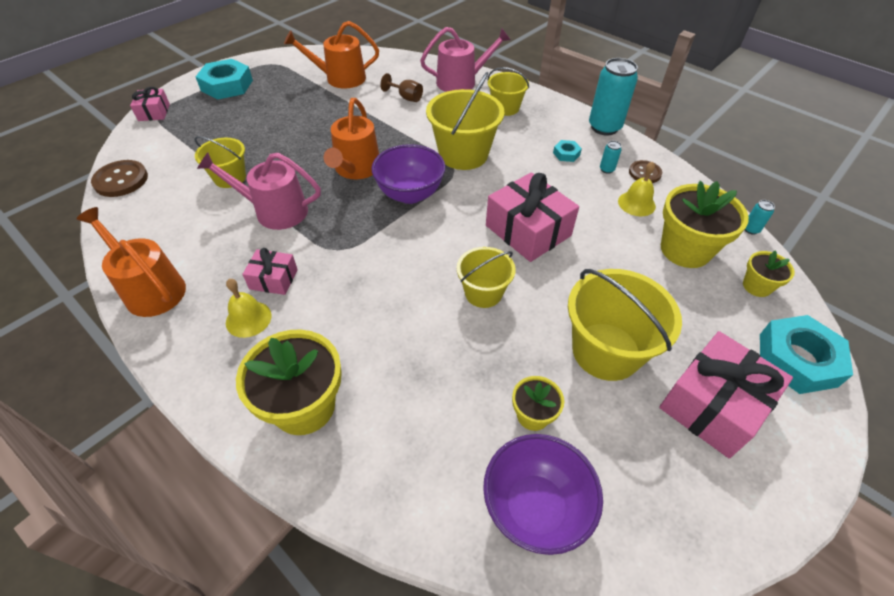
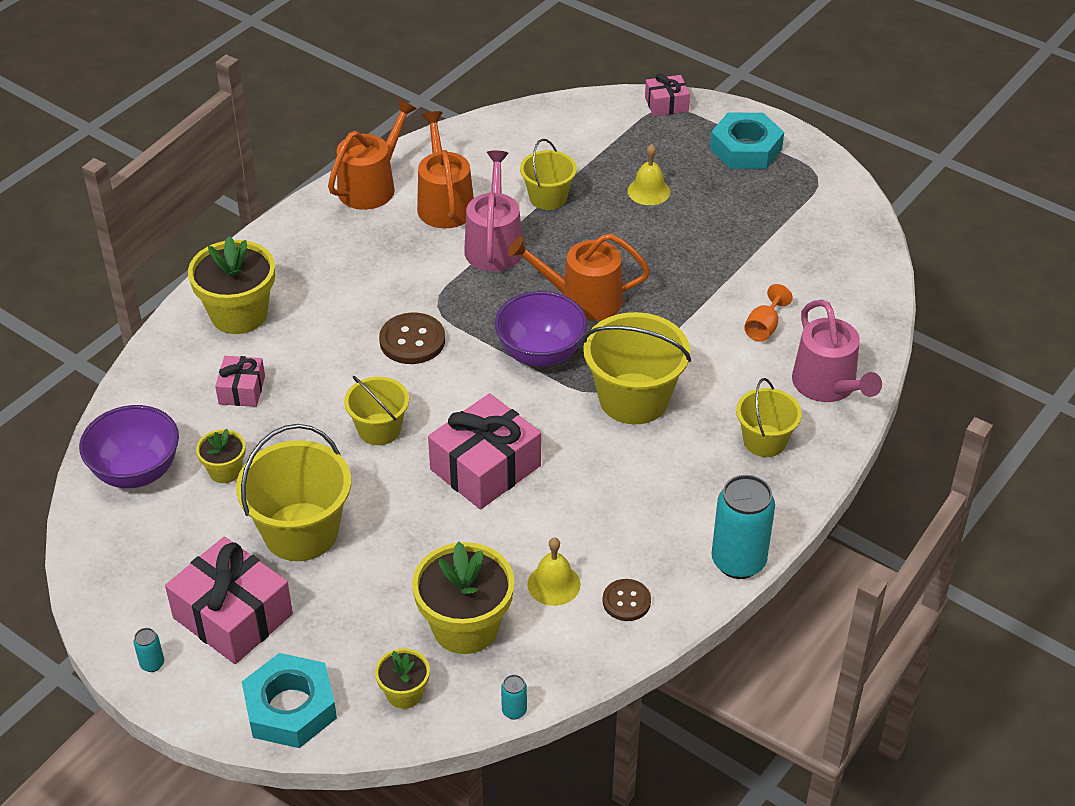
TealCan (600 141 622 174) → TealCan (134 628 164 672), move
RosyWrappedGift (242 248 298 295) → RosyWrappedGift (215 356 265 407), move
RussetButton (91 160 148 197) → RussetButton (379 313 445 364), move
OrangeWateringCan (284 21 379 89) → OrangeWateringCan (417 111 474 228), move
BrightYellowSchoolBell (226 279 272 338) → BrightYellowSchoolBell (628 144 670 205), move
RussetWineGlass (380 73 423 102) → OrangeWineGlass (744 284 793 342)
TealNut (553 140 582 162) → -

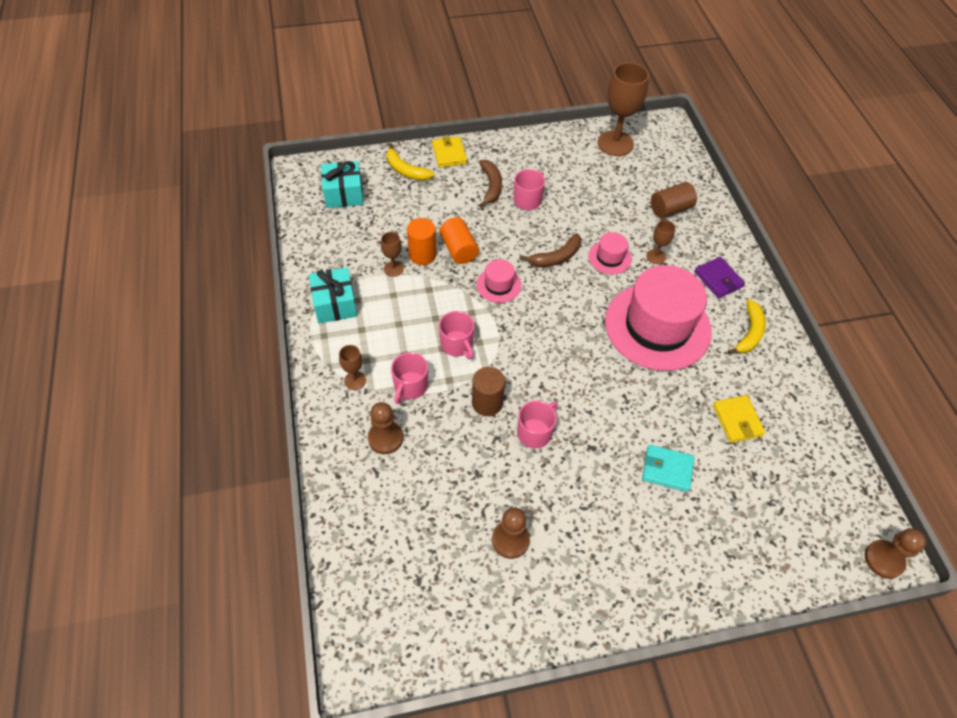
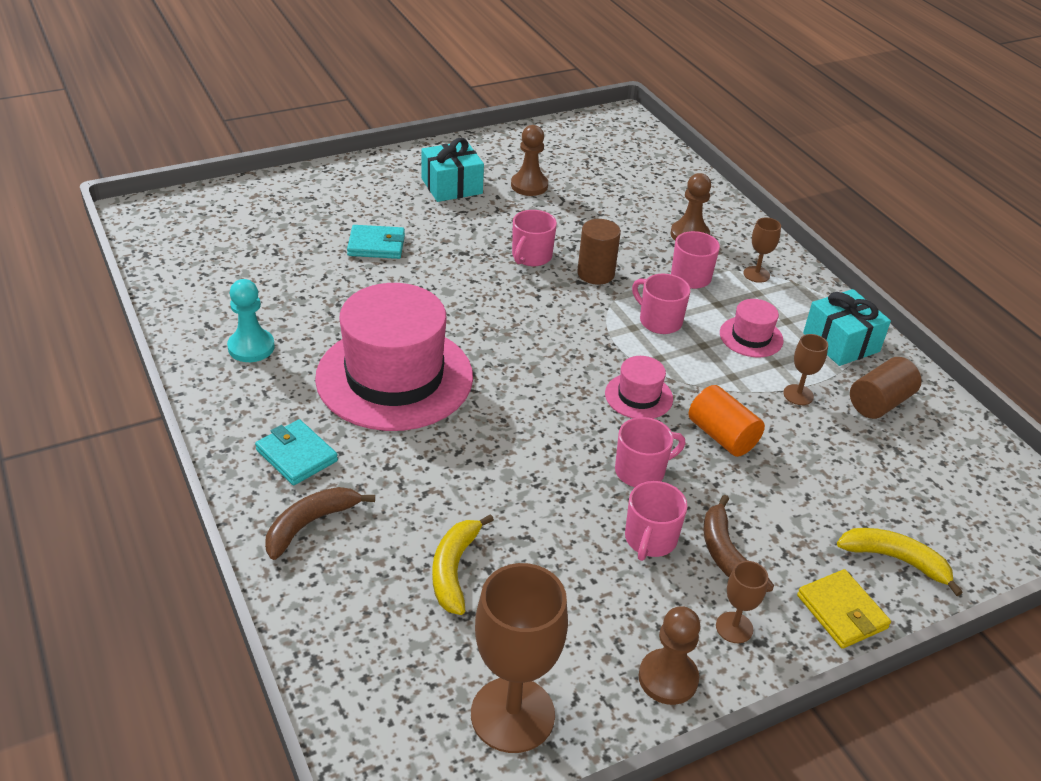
- → TealChessPawn (227 279 275 362)
RoyalPurpleWallet (694 257 745 298) → TealWallet (255 419 338 485)
RussetBanana (519 233 581 267) → RussetBanana (265 487 375 560), move
TealWrappedGift (321 161 363 208) → TealWrappedGift (421 138 484 202), move
BrightYellowBanana (728 300 766 354) → BrightYellowBanana (432 514 494 615), move
- → RosyMug (615 417 685 487)
RussetChessPawn (865 528 926 579) → RussetChessPawn (638 606 701 705), move
RussetWineGlass (646 220 675 264) → RussetWineGlass (716 561 768 643), move
RosyTopHat (588 232 632 274) → RosyTopHat (720 299 783 357), move
RussetCylinder (651 182 697 218) → RussetCylinder (850 357 922 419), move
OrangeCylinder (407 218 436 265) → -
BrightYellowWallet (713 395 766 443) → -

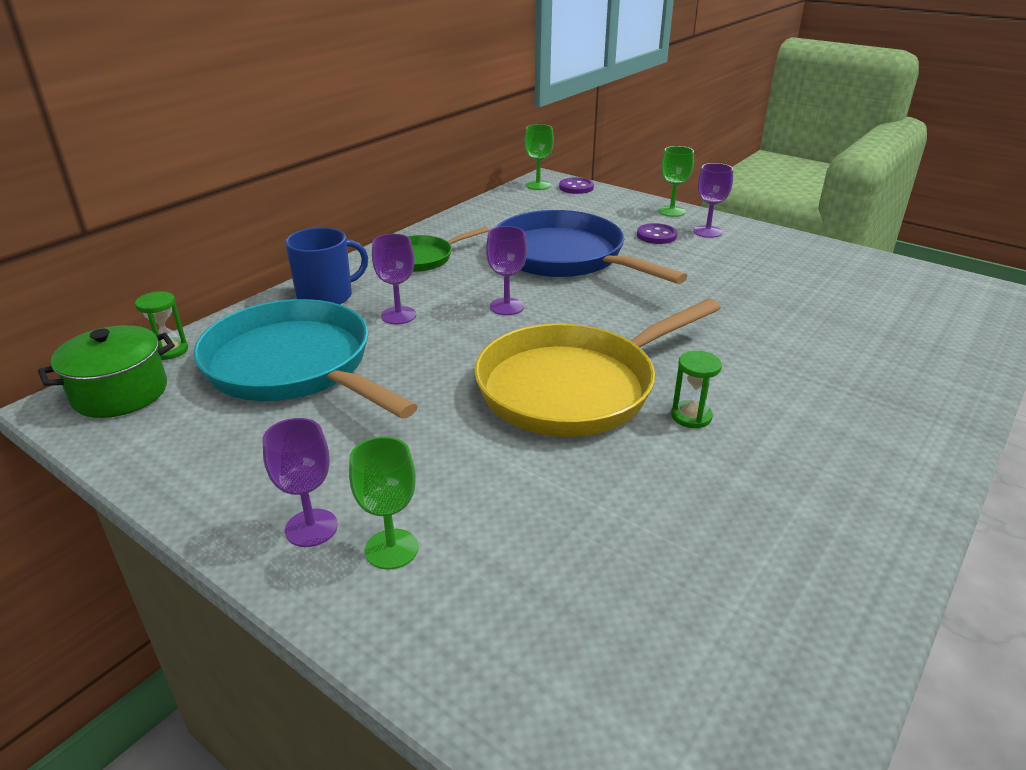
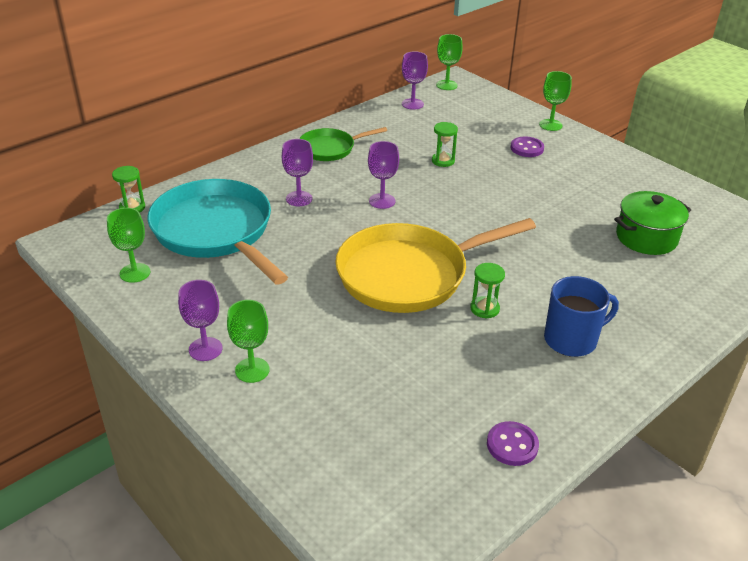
- → EmeraldWineGlass (107 208 150 283)
RoyalPurpleWineGlass (693 163 733 238) → RoyalPurpleWineGlass (402 51 428 110), move
BlueSkillet (495 210 688 284) → EmeraldHourglass (432 122 458 167)
RoyalPurpleButton (559 177 594 194) → RoyalPurpleButton (487 421 539 466), move
BlueMug (285 227 368 304) → BlueMug (544 276 619 357), move
EmeraldCookingPot (38 325 175 418) → EmeraldCookingPot (614 191 691 255), move

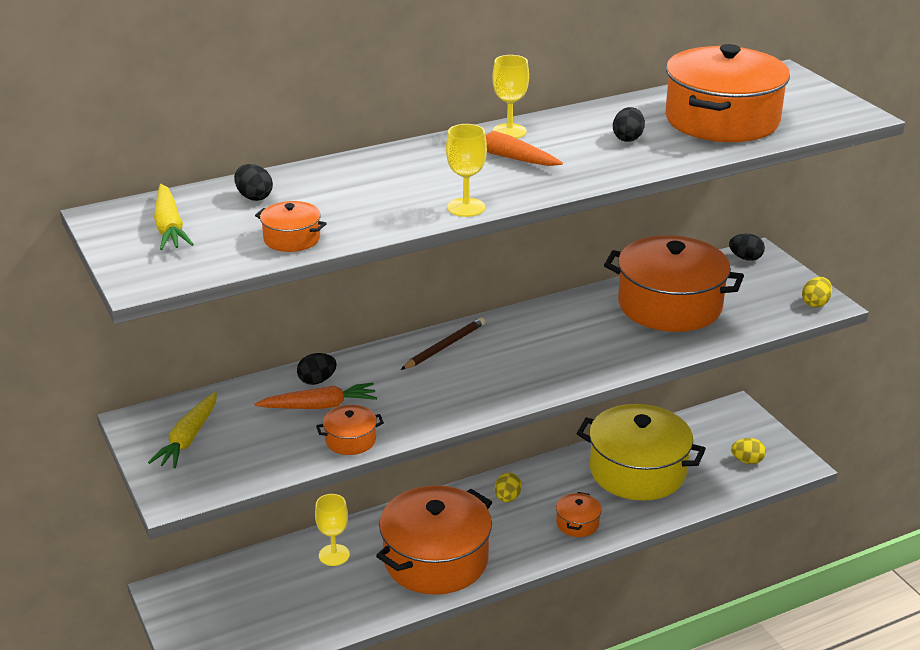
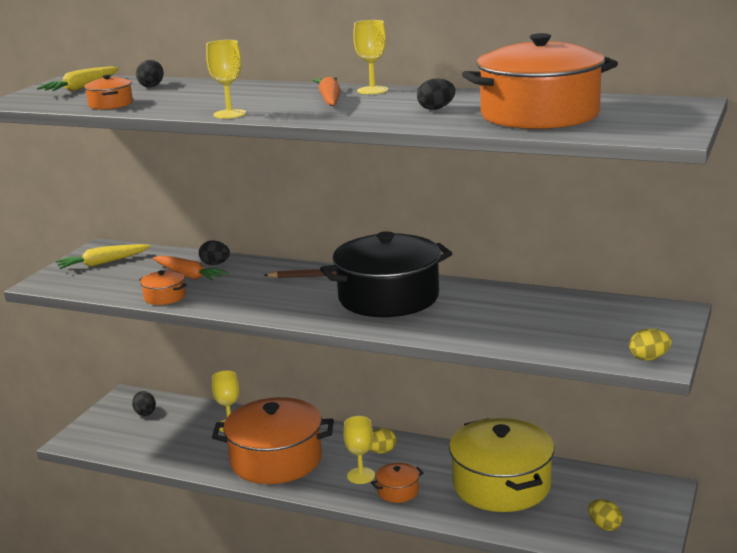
EbonyEgg (729 234 765 261) → EbonyEgg (132 391 156 416), move
- → EbonyCookingPot (320 231 452 317)
- → BrightYellowWineGlass (343 416 375 484)
OrangeCookingPot (604 235 744 332) → -

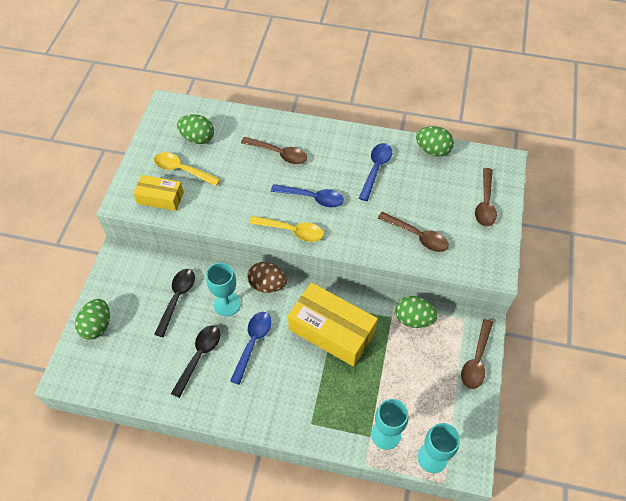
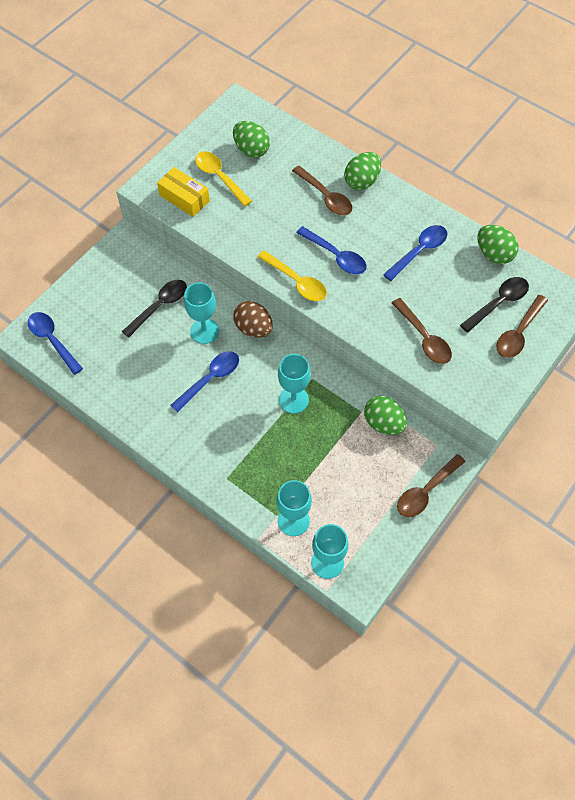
- → BlueTablespoon (28 312 83 375)
BrightYellowPackage (288 282 378 367) → TealWineGlass (278 354 311 414)
EmeraldEgg (75 299 110 340) → EmeraldEgg (344 152 381 190), move
EbonyTablespoon (171 325 220 398) → EbonyTablespoon (460 277 529 333), move

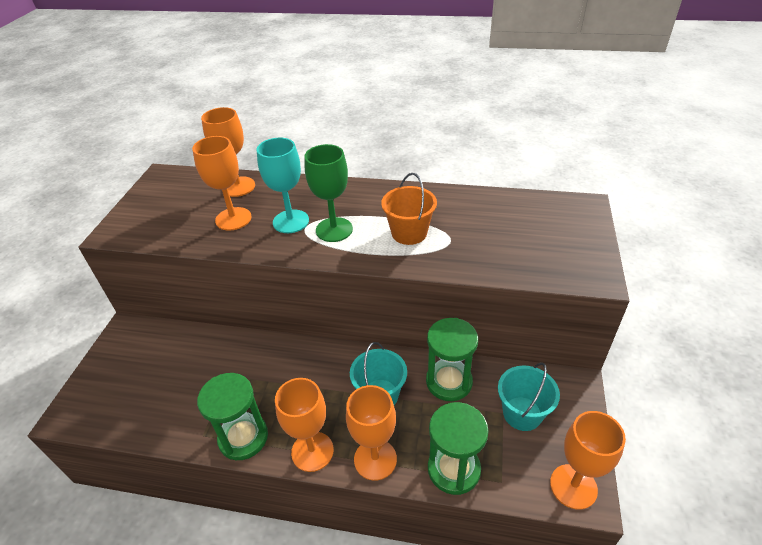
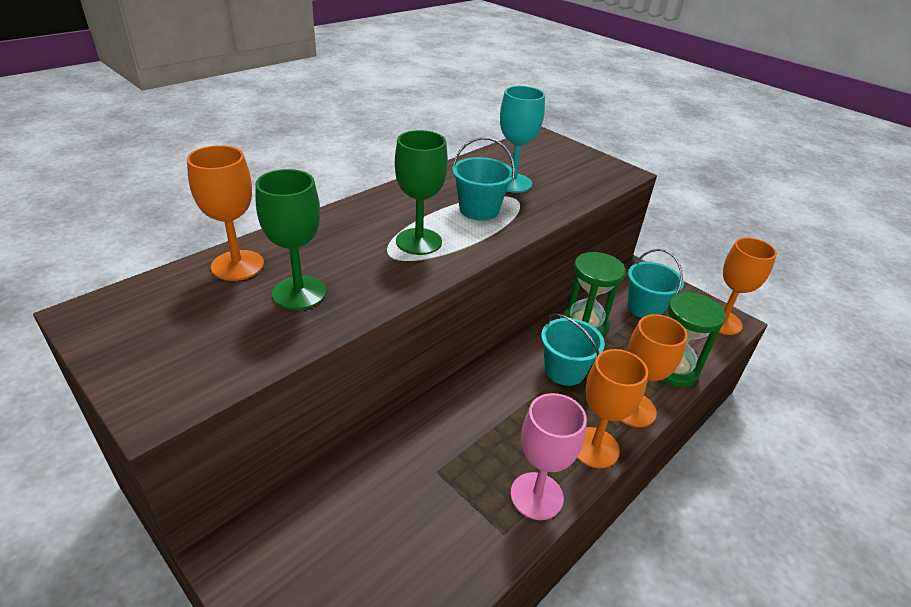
OrangeWineGlass (192 136 252 231) → EmeraldWineGlass (255 169 326 310)
OrangeBucket (381 173 437 245) → TealBucket (452 137 515 221)
TealWineGlass (257 138 309 233) → TealWineGlass (500 86 545 193), move
EmeraldHourglass (197 373 268 460) → RosyWineGlass (510 393 587 520)

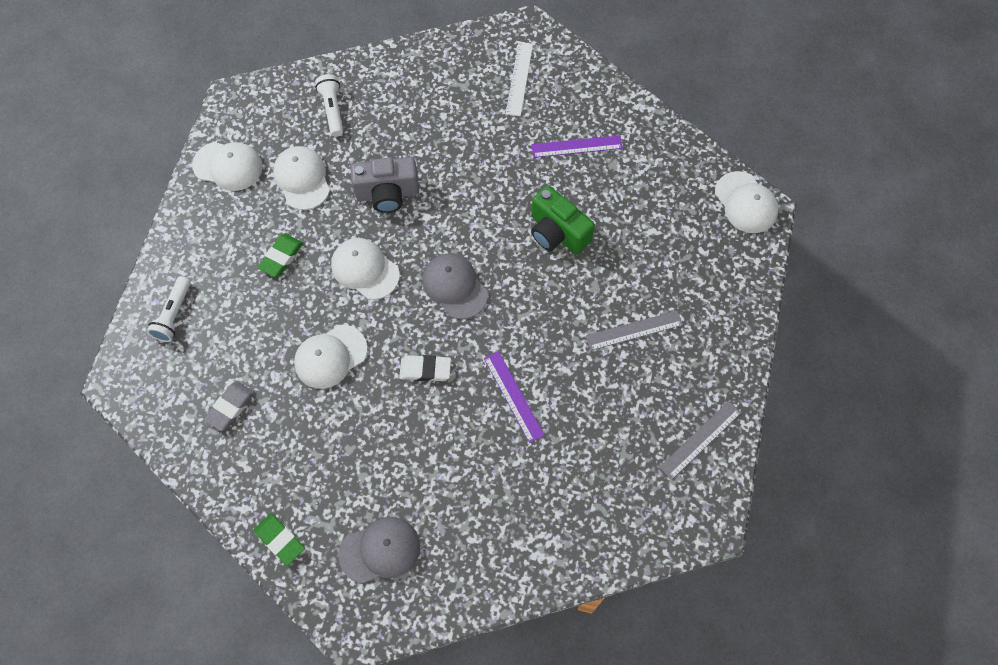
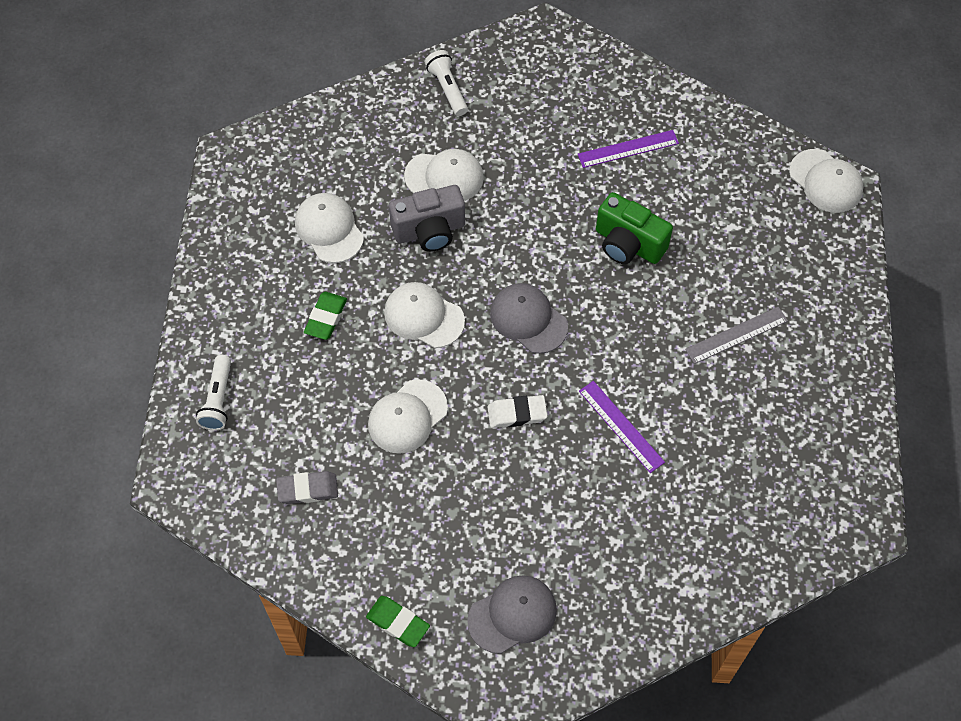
AshGreyGumEraser (204 381 255 431) → AshGreyGumEraser (276 471 338 504), 60 degrees clockwise
SnowWhiteBaseballCap (192 142 262 191) → SnowWhiteBaseballCap (404 149 484 201), move
SnowWhiteTorch (315 74 343 137) → SnowWhiteTorch (425 50 468 116), move
SnowWhiteStraightedge (506 42 533 116) → -
AshGreyStraightedge (659 401 741 480) → -

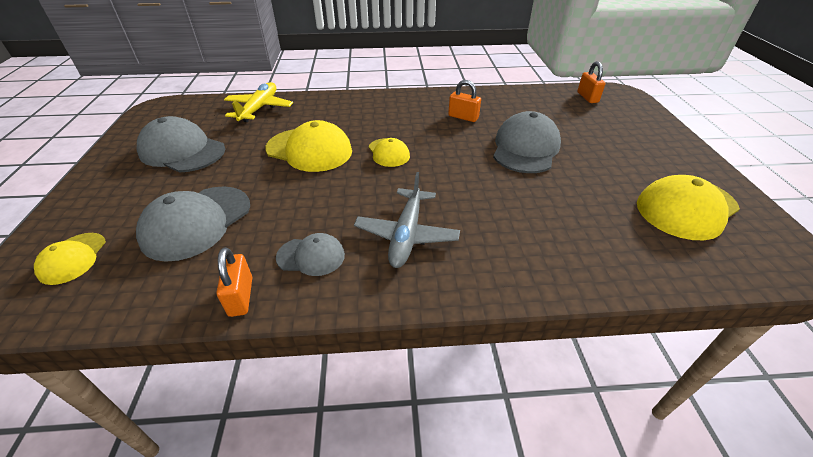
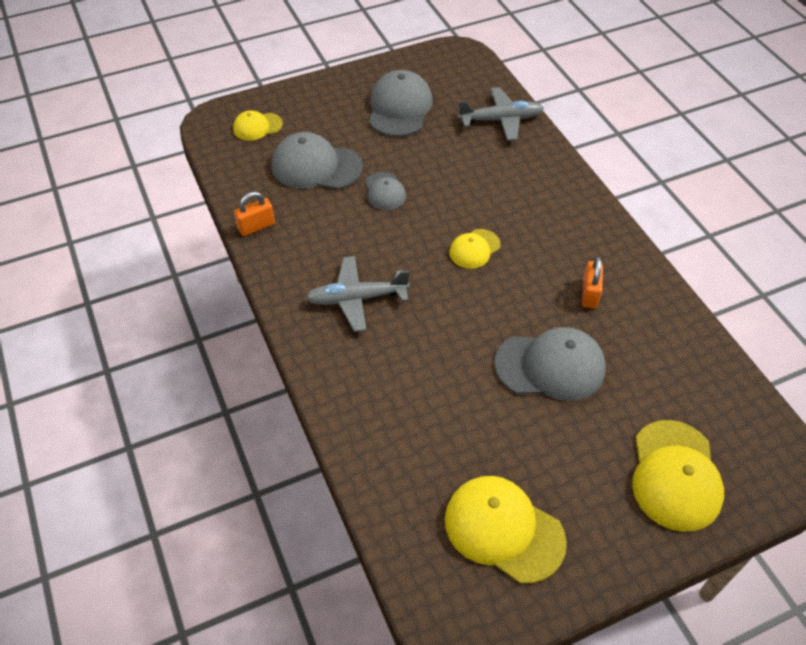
AshGreyBaseballCap (276 233 345 276) → AshGreyBaseballCap (365 172 406 210), move
BrightYellowToyPlane (224 82 293 122) → AshGreyToyPlane (458 87 544 141)
BrightYellowBaseballCap (266 120 352 172) → BrightYellowBaseballCap (632 420 724 532), move
OrangeSmallLock (577 61 605 103) → -

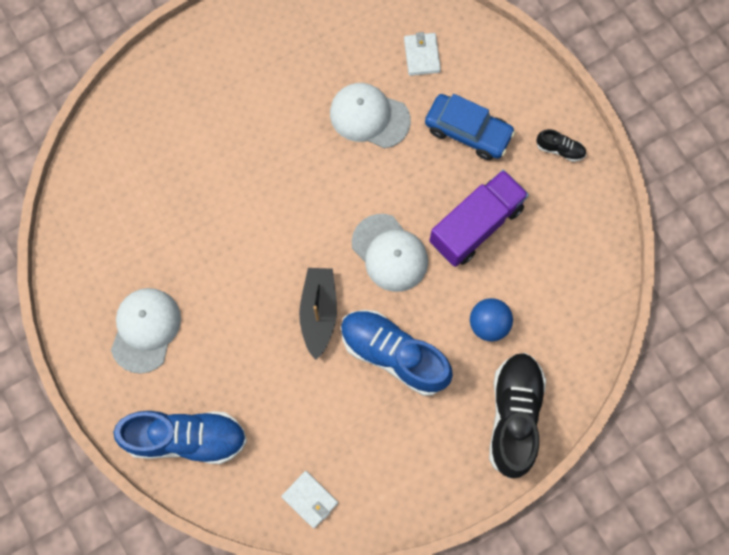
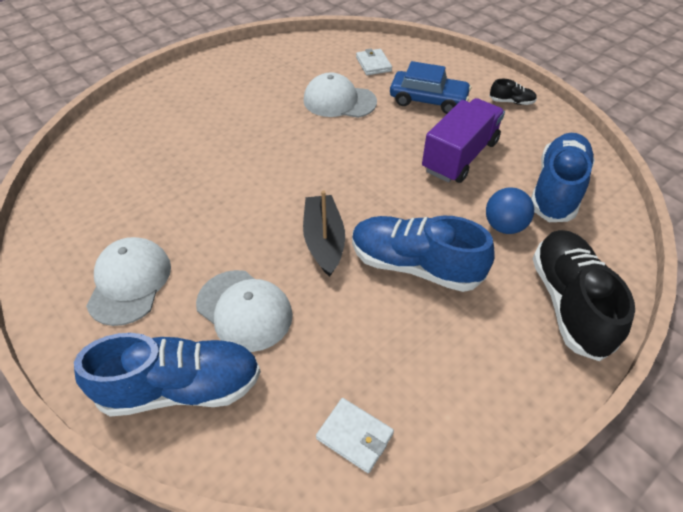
SnowWhiteBaseballCap (352 214 428 292) → SnowWhiteBaseballCap (196 270 293 352), move
- → BlueShoe (531 133 595 222)

